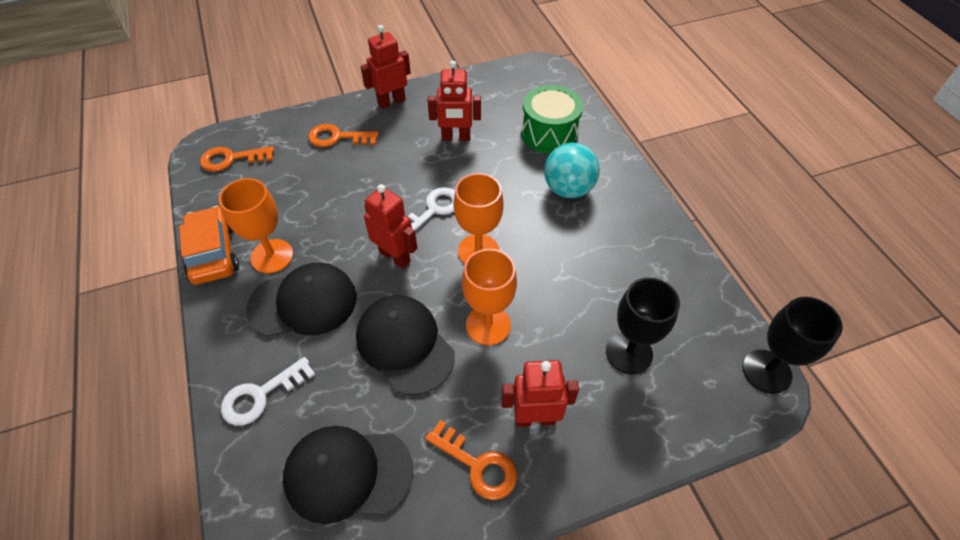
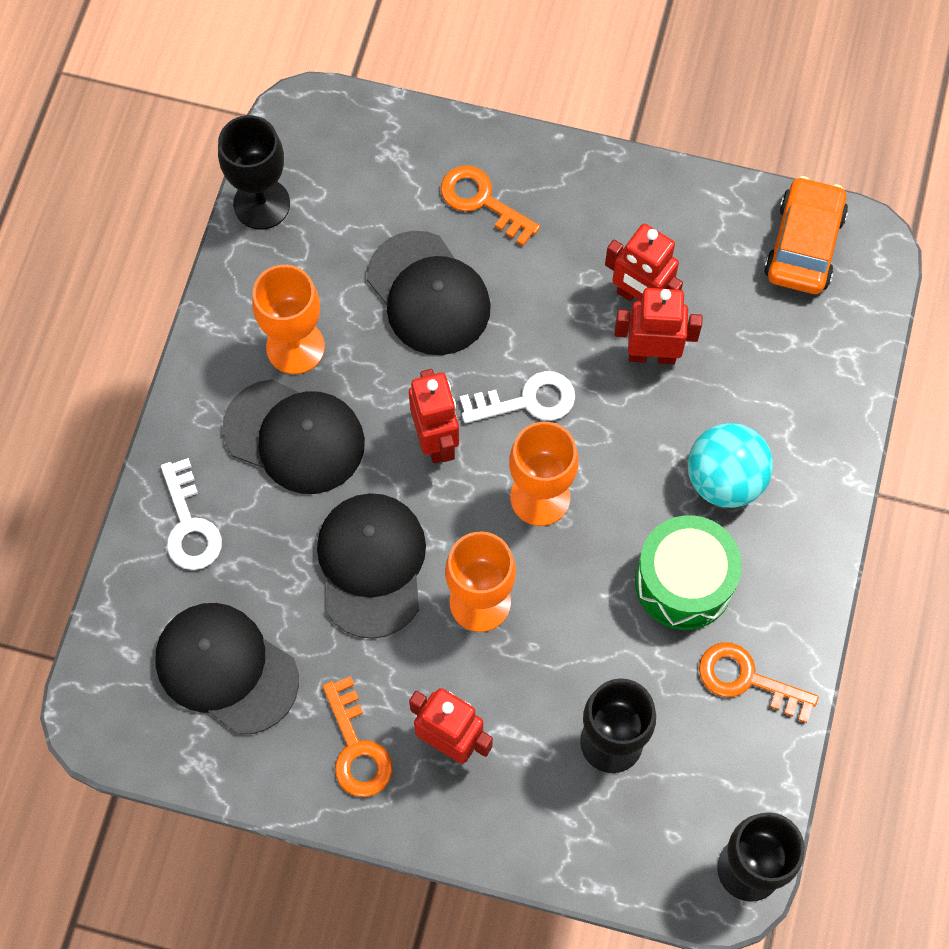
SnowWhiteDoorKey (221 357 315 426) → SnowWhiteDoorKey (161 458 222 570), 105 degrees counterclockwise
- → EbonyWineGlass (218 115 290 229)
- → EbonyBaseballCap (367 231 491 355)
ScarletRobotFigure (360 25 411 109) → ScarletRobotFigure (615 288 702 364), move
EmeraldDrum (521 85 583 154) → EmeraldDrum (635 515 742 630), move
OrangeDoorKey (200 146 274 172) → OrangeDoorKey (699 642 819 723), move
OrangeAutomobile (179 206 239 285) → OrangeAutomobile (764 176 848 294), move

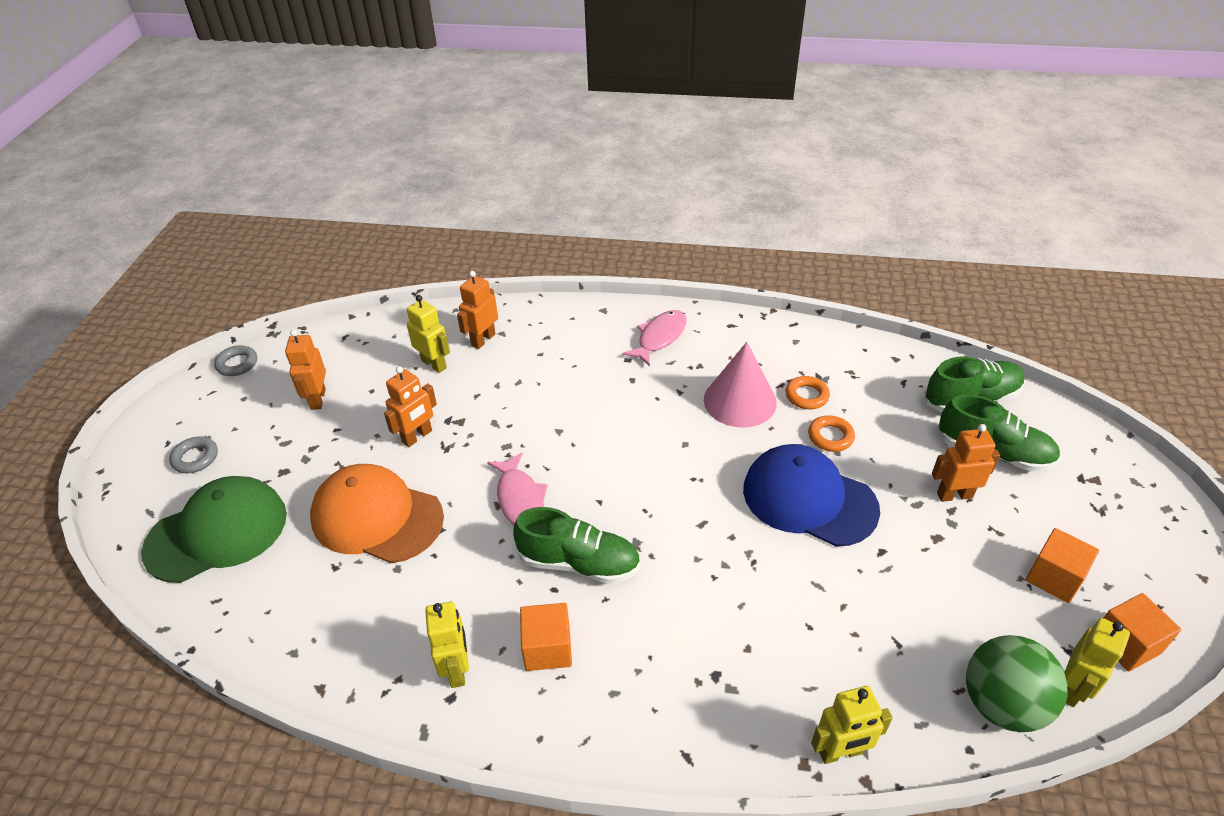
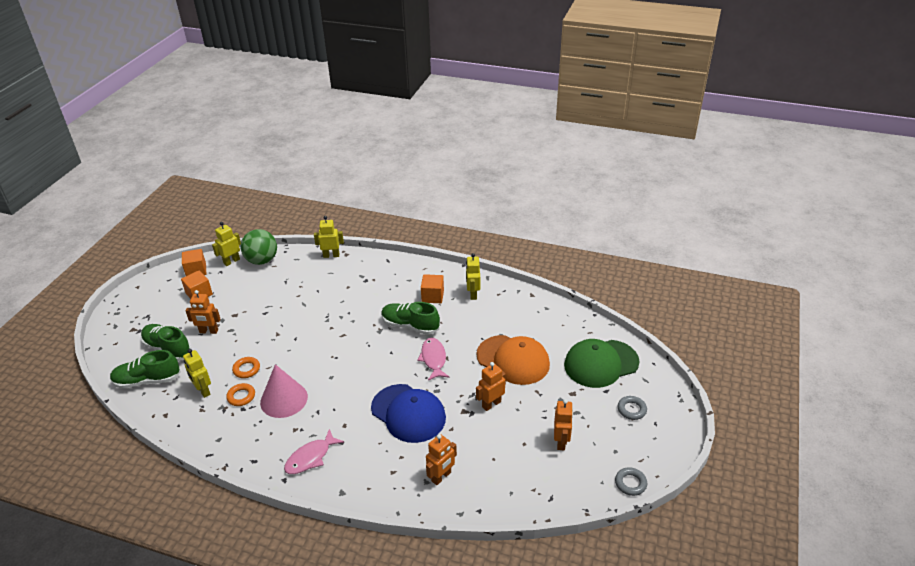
BrightYellowRobotFigure (407 295 450 373) → BrightYellowRobotFigure (183 349 211 398), move
BlueBaseballCap (743 444 880 547) → BlueBaseballCap (371 384 446 443), move

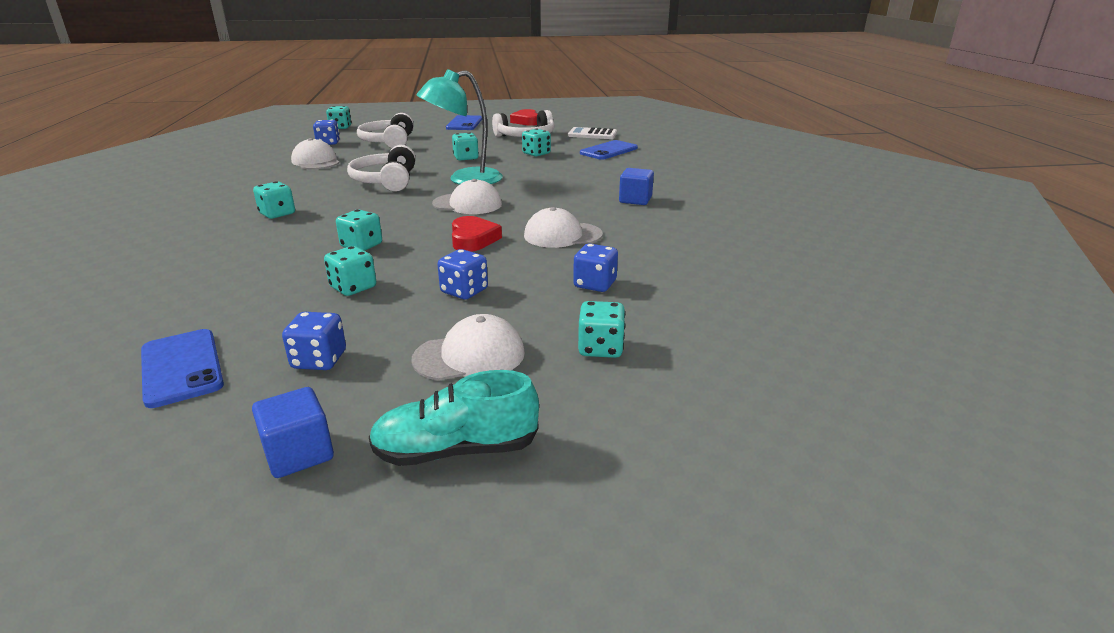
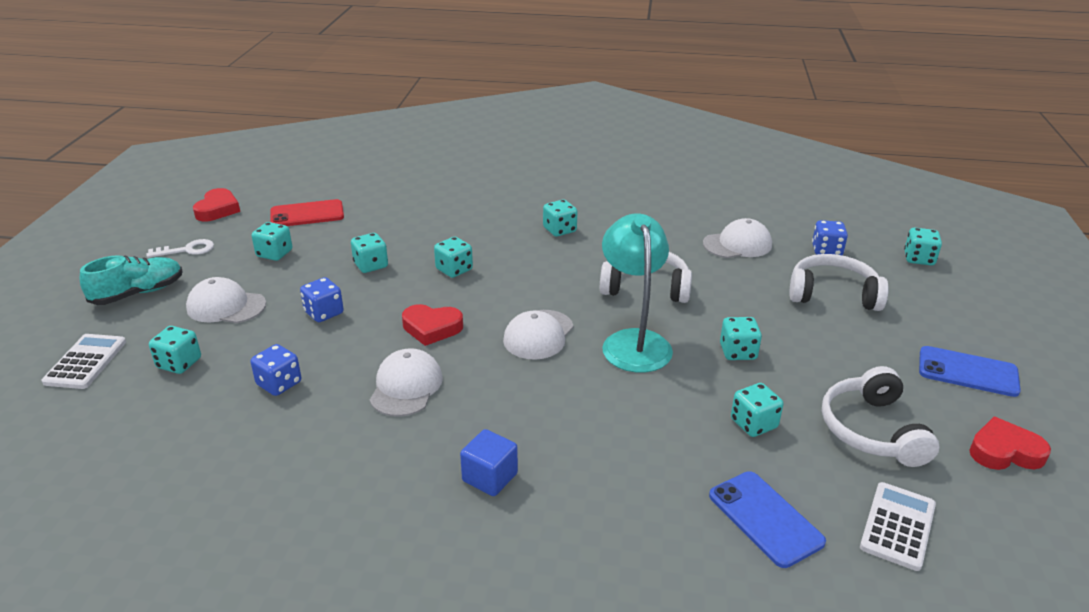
- → SnowWhiteAddingMachine (41 334 126 389)
TealShoe (369 370 539 466) → TealShoe (80 255 183 305), 45 degrees clockwise
BlueCube (252 387 334 478) → SnowWhiteDoorKey (146 239 214 258)
SnowWhiteBaseballCap (412 314 525 381) → SnowWhiteBaseballCap (186 277 266 323), 105 degrees clockwise
- → ScarletHeart (193 188 240 221)
BlueGameDie (282 312 346 370) → TealGameDie (252 222 292 261)
BluePhone (141 329 224 408) → ScarletPhone (270 199 344 226)

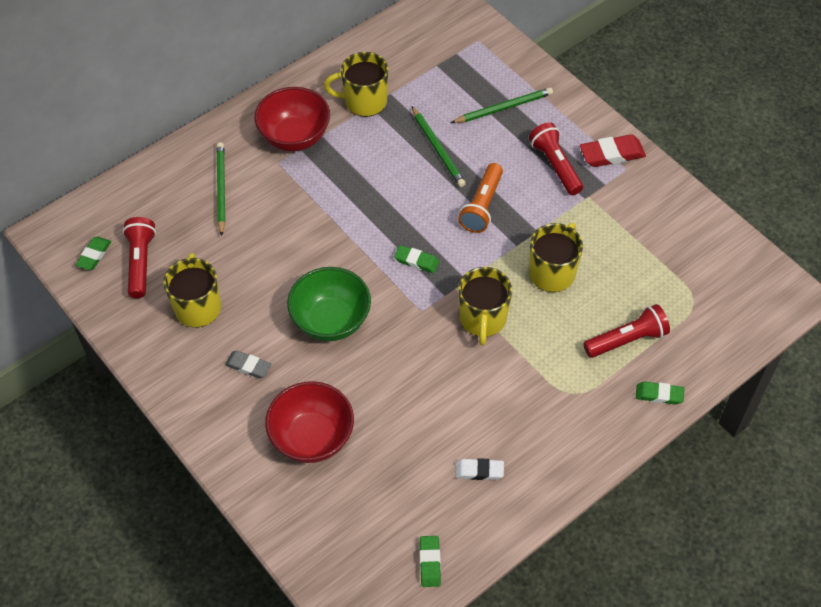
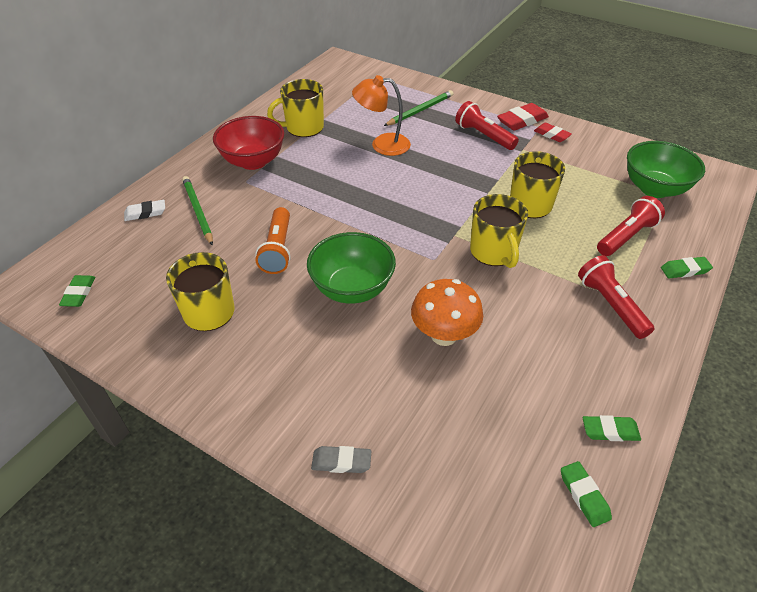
SnowWhiteGumEraser (455 458 504 480) → SnowWhiteGumEraser (124 200 165 221), move
OrangeTorch (458 163 503 233) → OrangeTorch (255 207 291 274), move
AshGreyGumEraser (225 350 271 378) → AshGreyGumEraser (311 446 372 473), move
EmeraldPencil (412 107 466 187) → OrangeLamp (352 75 411 156)
- → OrangeFungus (411 279 483 346)
- → ScarletGumEraser (534 123 572 142)
ScarletTorch (122 217 156 298) → ScarletTorch (578 255 655 339), move
EmeraldGumEraser (394 245 440 273) → EmeraldGumEraser (583 415 641 441), move
- → EmeraldDeepDish (627 141 705 198)
ScarletDeepDish (265 381 354 463) → -

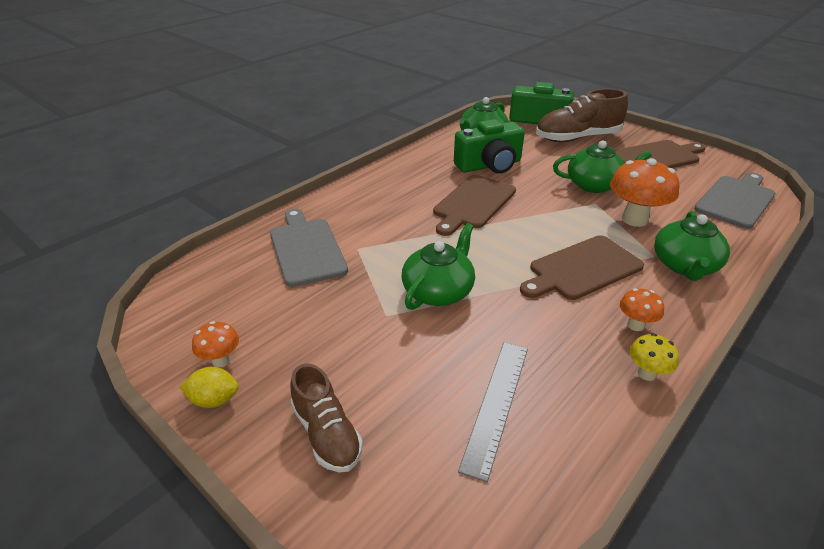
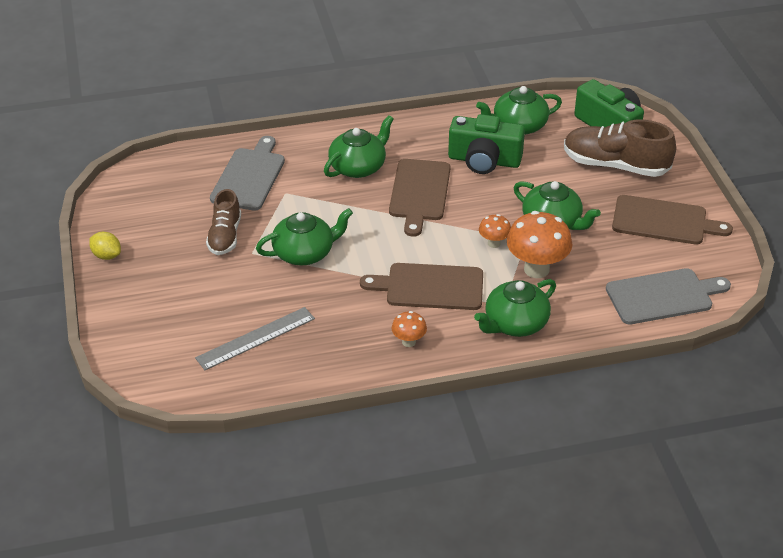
RussetShoe (290 363 363 472) → RussetShoe (206 189 241 255), move
- → EmeraldTeaPot (324 115 394 178)
RussetBreadBoard (433 175 516 236) → RussetBreadBoard (389 159 451 237), 60 degrees counterclockwise
OrangeFungus (192 321 239 367) → OrangeFungus (479 214 511 248), move
BrightYellowFungus (630 333 679 381) → -

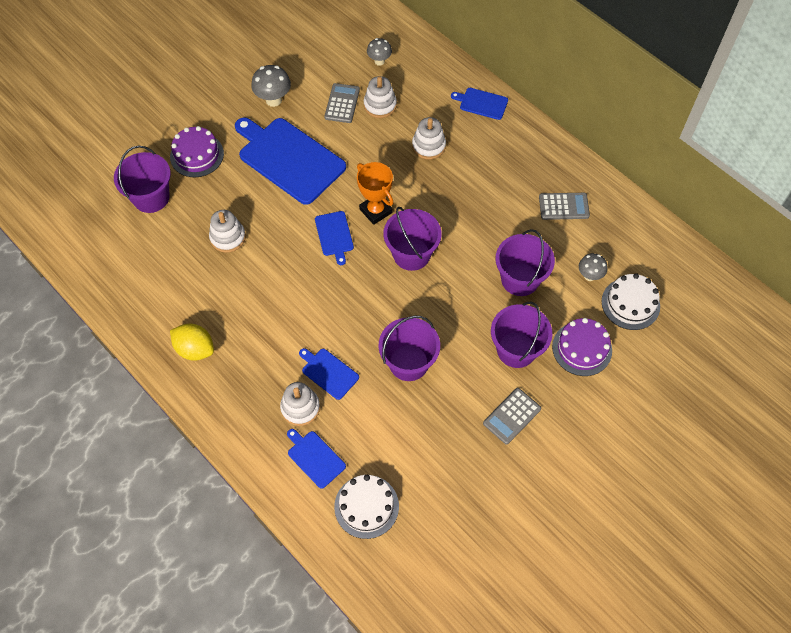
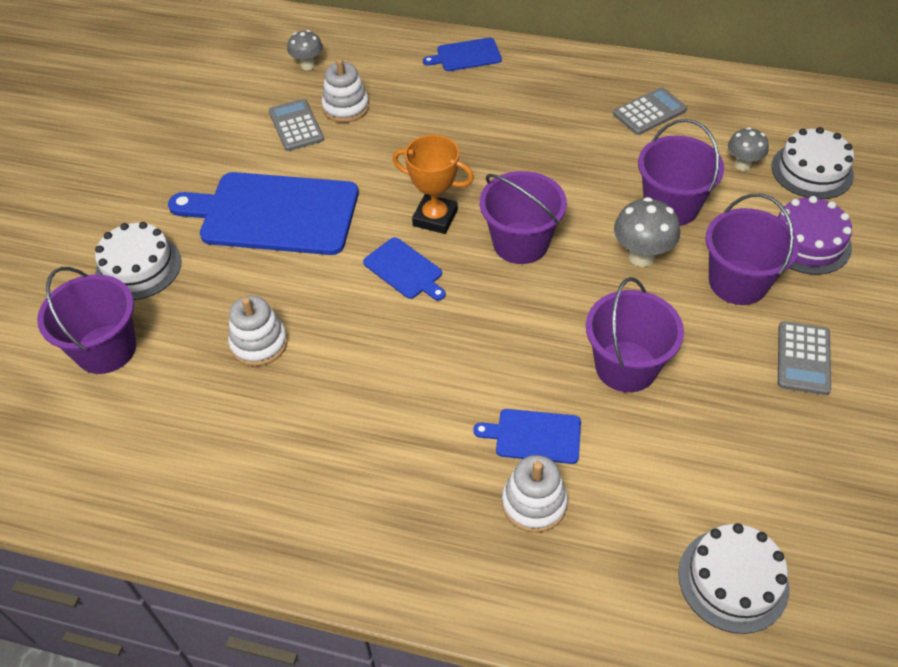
RoyalPurpleLayerCake (170 126 224 177) → SnowWhiteLayerCake (95 222 181 300)
AshGreyFungus (251 65 291 107) → AshGreyFungus (614 197 680 267), move
BrightYellowToyLemon (170 324 214 361) → -
BlueBreadBoard (287 429 346 489) → -
SnowWhiteRingStacker (412 117 446 160) → -

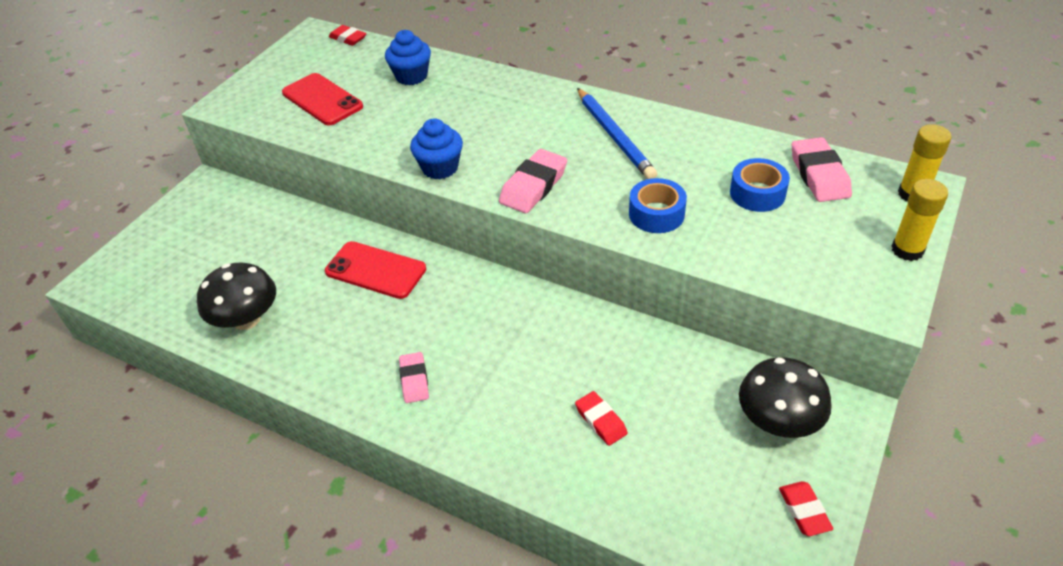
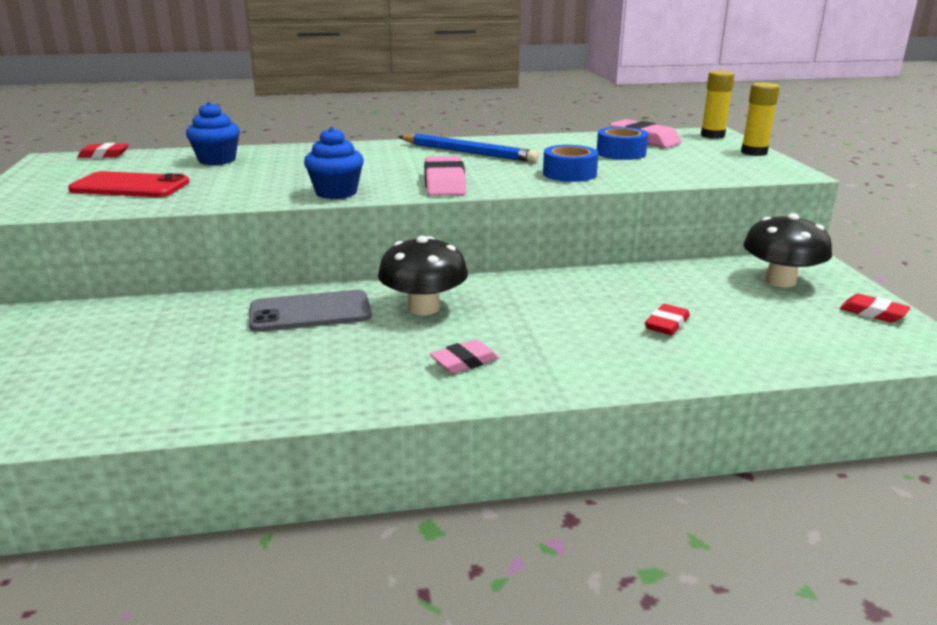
ScarletPhone (325 241 426 299) → AshGreyPhone (249 290 372 332)
EbonyFungus (197 262 276 330) → EbonyFungus (378 236 468 315), move
RosyGumEraser (399 352 429 403) → RosyGumEraser (430 340 499 374), 75 degrees counterclockwise
ScarletGumEraser (575 391 628 446) → ScarletGumEraser (645 304 690 335), 75 degrees counterclockwise

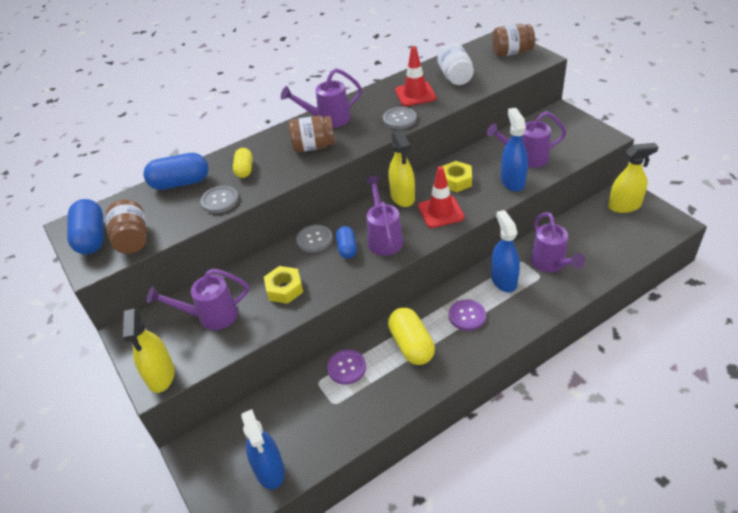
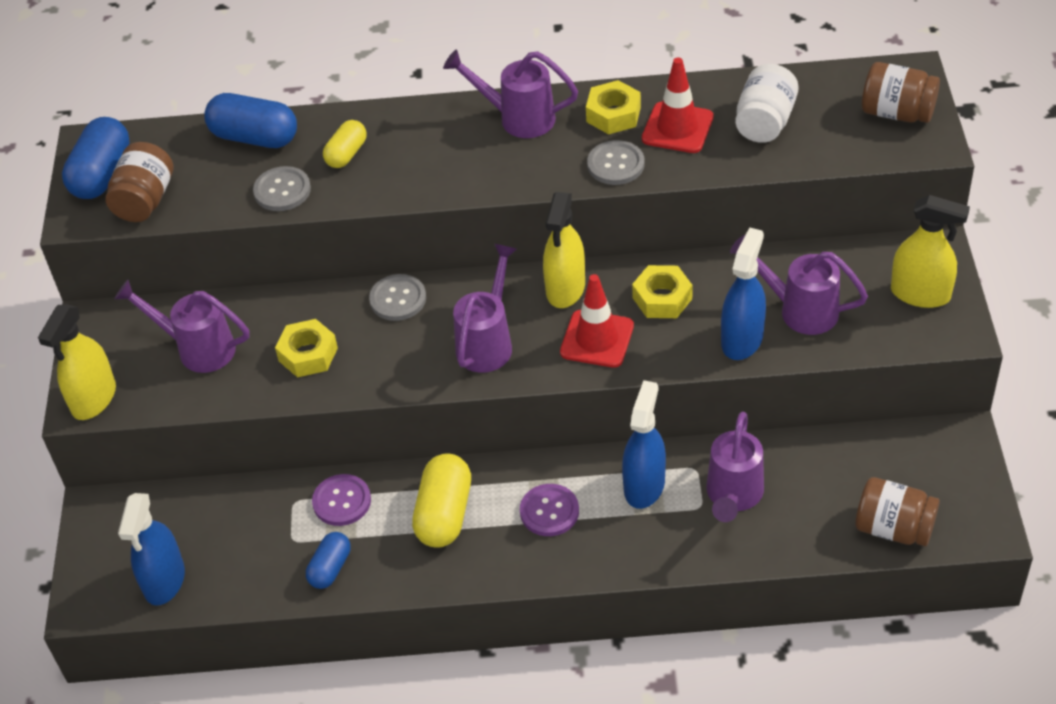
BluePillShape (336 226 357 258) → BluePillShape (306 532 351 589), move
- → BrightYellowNut (586 80 641 134)
RussetJamJar (289 115 335 152) → RussetJamJar (855 477 940 546), move
BrightYellowSprayCleaner (608 143 658 213) → BrightYellowSprayCleaner (891 195 970 308), move

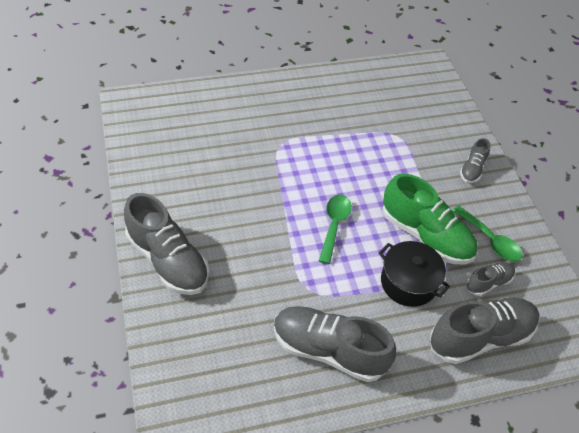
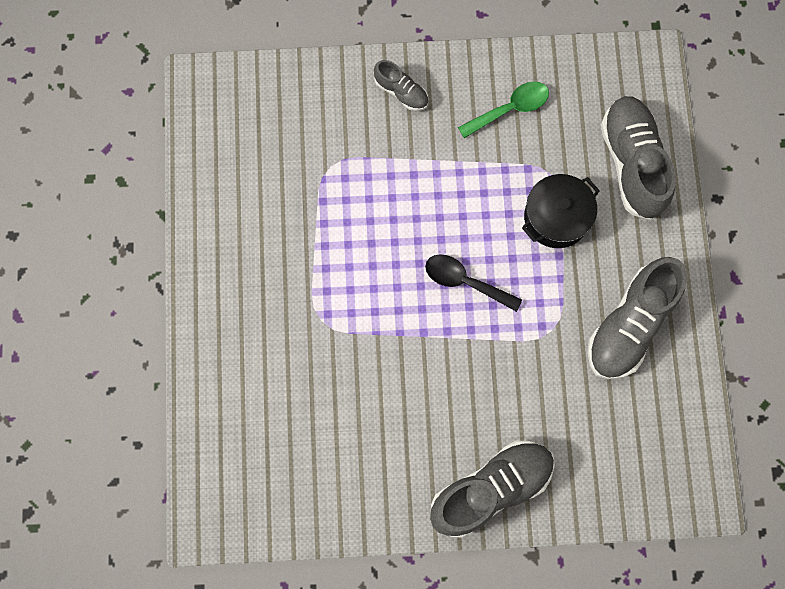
EmeraldTablespoon (319 194 352 264) → EbonyTablespoon (425 254 522 312)
EmeraldShoe (382 173 478 264) → -
AshGreyShoe (466 262 515 296) → -

